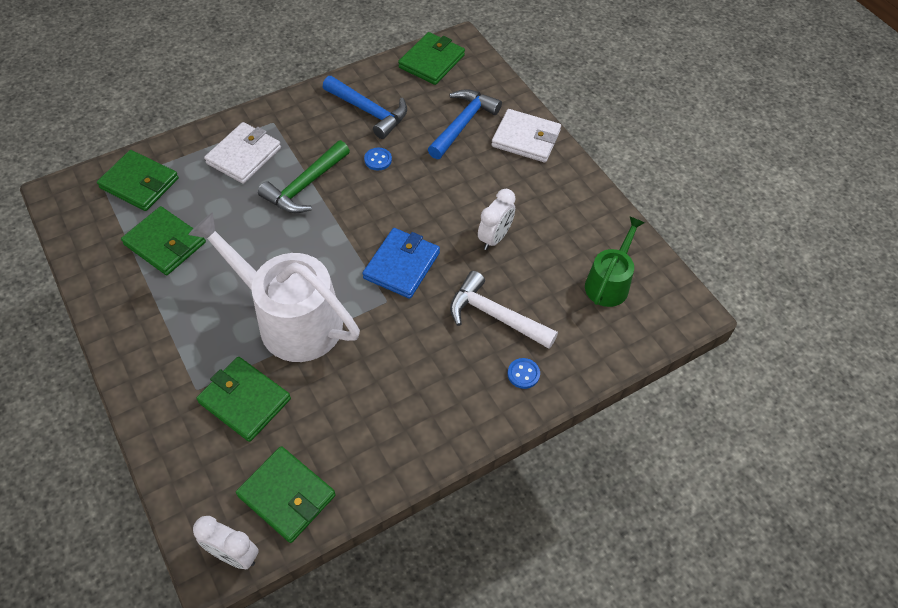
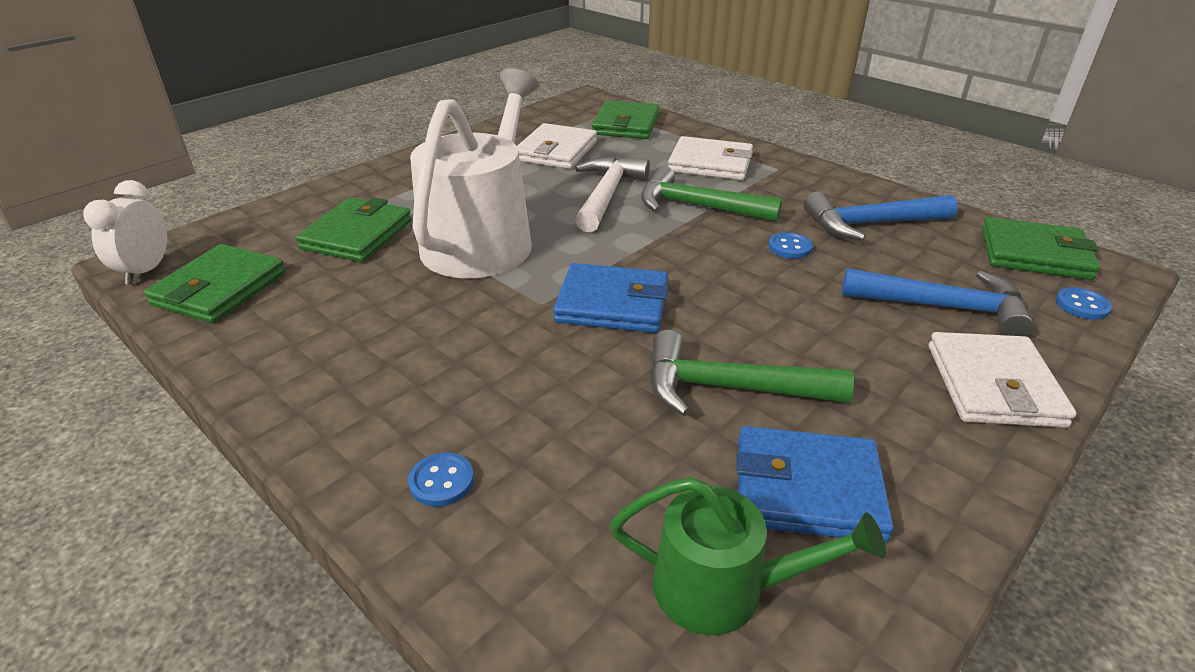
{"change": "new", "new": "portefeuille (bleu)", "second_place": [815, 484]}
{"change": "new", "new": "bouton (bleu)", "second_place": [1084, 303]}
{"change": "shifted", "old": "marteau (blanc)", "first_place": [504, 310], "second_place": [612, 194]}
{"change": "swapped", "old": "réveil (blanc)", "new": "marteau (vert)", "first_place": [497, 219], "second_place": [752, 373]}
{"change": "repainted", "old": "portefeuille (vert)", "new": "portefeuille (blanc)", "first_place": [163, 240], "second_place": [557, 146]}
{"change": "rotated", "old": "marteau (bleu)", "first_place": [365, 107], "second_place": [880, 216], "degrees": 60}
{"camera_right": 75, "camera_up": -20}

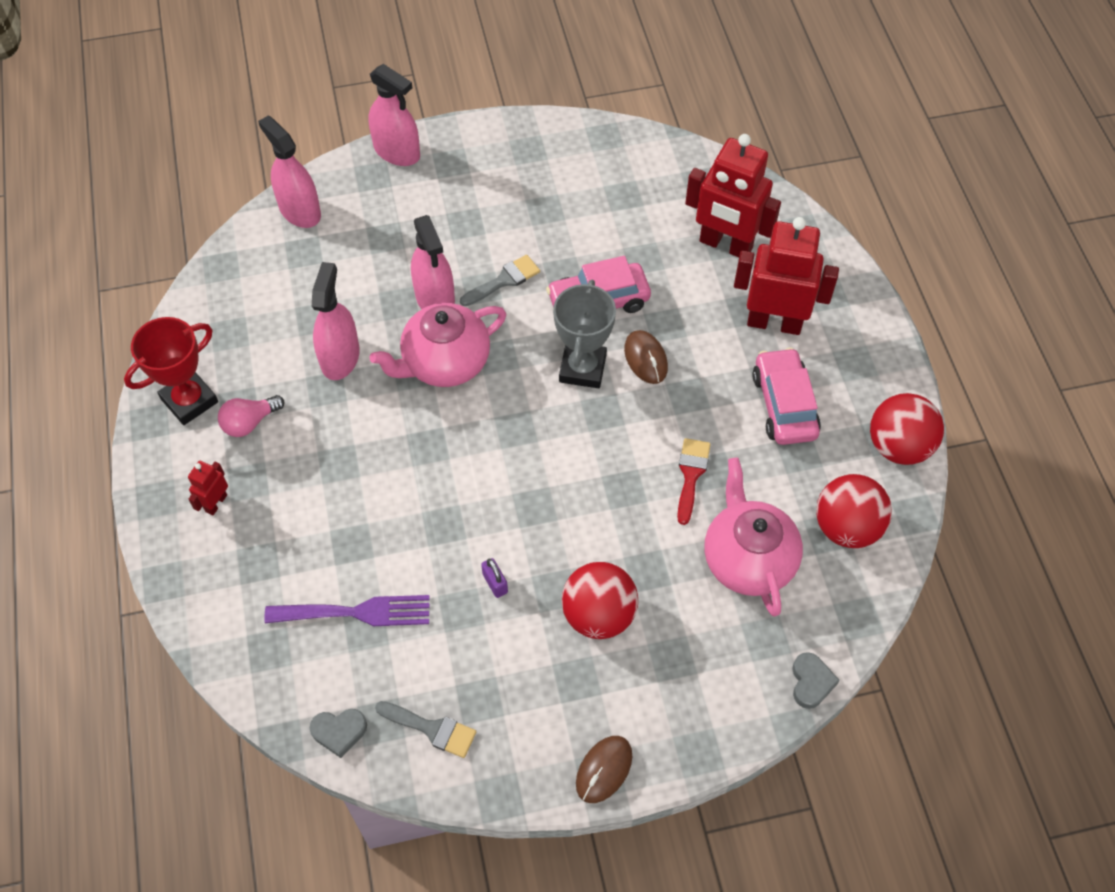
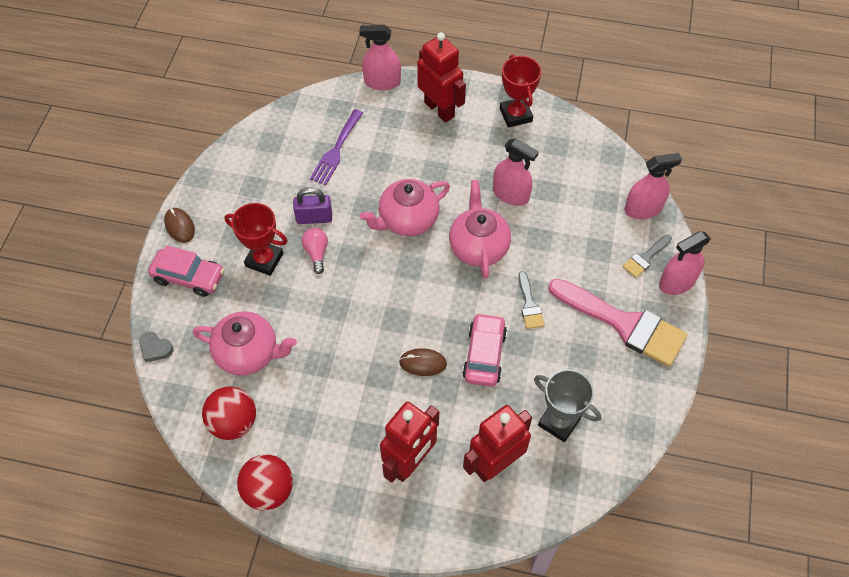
{"change": "gone", "old": "cœur (gris)", "first_place": [338, 733]}
{"change": "gone", "old": "pinceau (rouge)", "first_place": [694, 481]}
{"change": "new", "new": "théière (rose)", "second_place": [405, 207]}
{"change": "new", "new": "pinceau (rose)", "second_place": [618, 323]}
{"change": "shifted", "old": "ampoule (rose)", "first_place": [251, 416], "second_place": [314, 251]}
{"change": "shifted", "old": "pinceau (gris)", "first_place": [425, 729], "second_place": [647, 256]}
{"change": "shifted", "old": "vaporisateur (rose)", "first_place": [433, 262], "second_place": [380, 57]}
{"change": "shifted", "old": "trophée (gris)", "first_place": [584, 334], "second_place": [567, 405]}
{"change": "shifted", "old": "voiture (rose)", "first_place": [786, 396], "second_place": [186, 271]}
{"change": "swapped", "old": "balle (rouge)", "new": "trophée (rouge)", "first_place": [600, 600], "second_place": [256, 239]}
{"change": "scaled", "old": "robot (rouge)", "first_place": [208, 488], "second_place": [441, 77], "factor": 2.17}
{"change": "scaled", "old": "cadenas (violet)", "first_place": [494, 578], "second_place": [312, 206], "factor": 1.78}
{"camera_right": 115, "camera_up": 0}

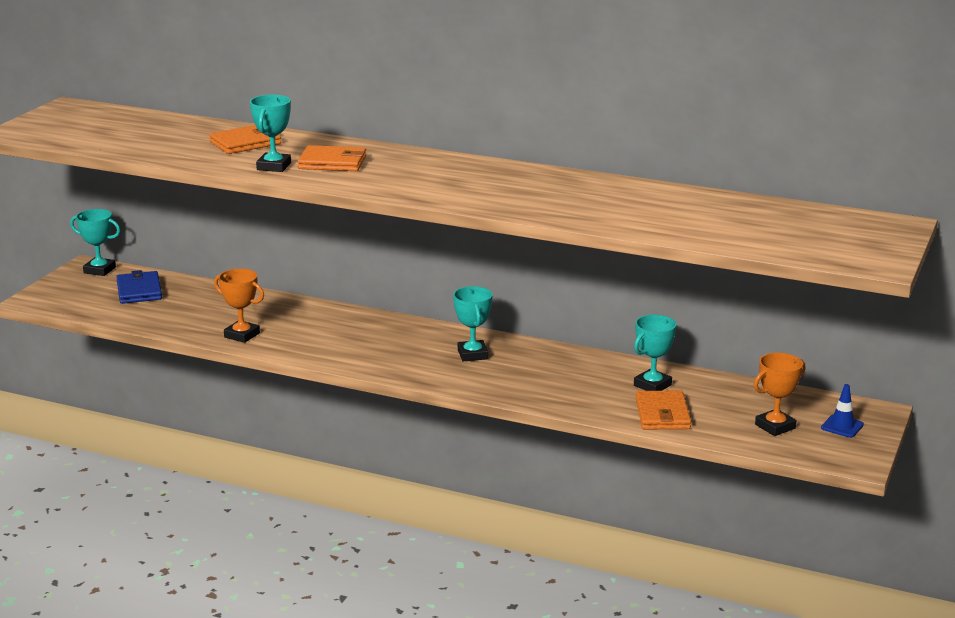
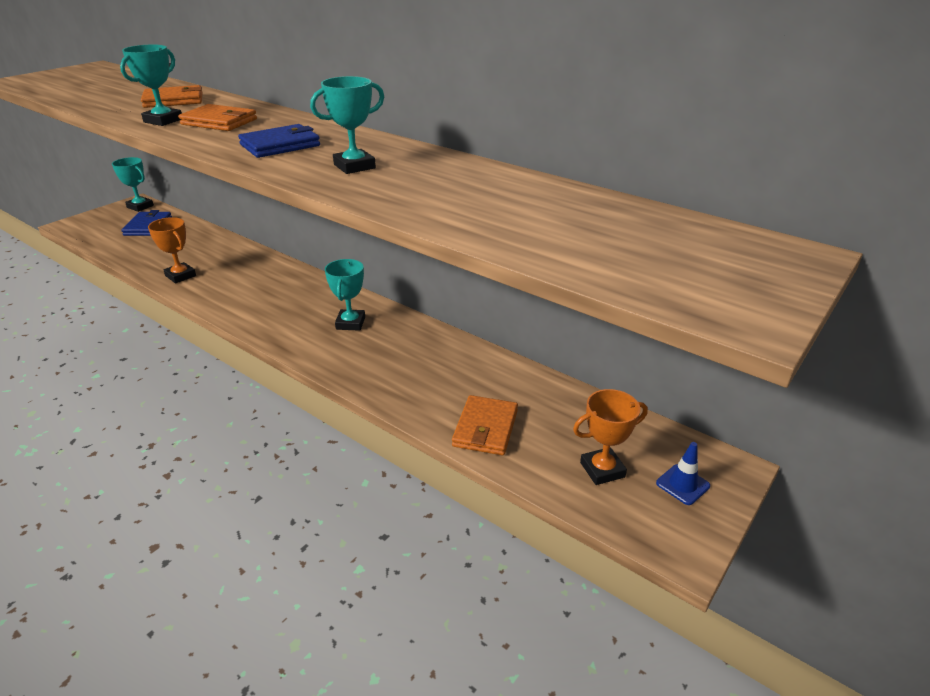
{"change": "new", "new": "portefeuille (bleu)", "second_place": [279, 141]}
{"change": "shifted", "old": "trophée (turquoise)", "first_place": [655, 353], "second_place": [347, 125]}
{"camera_right": 15, "camera_up": 10}

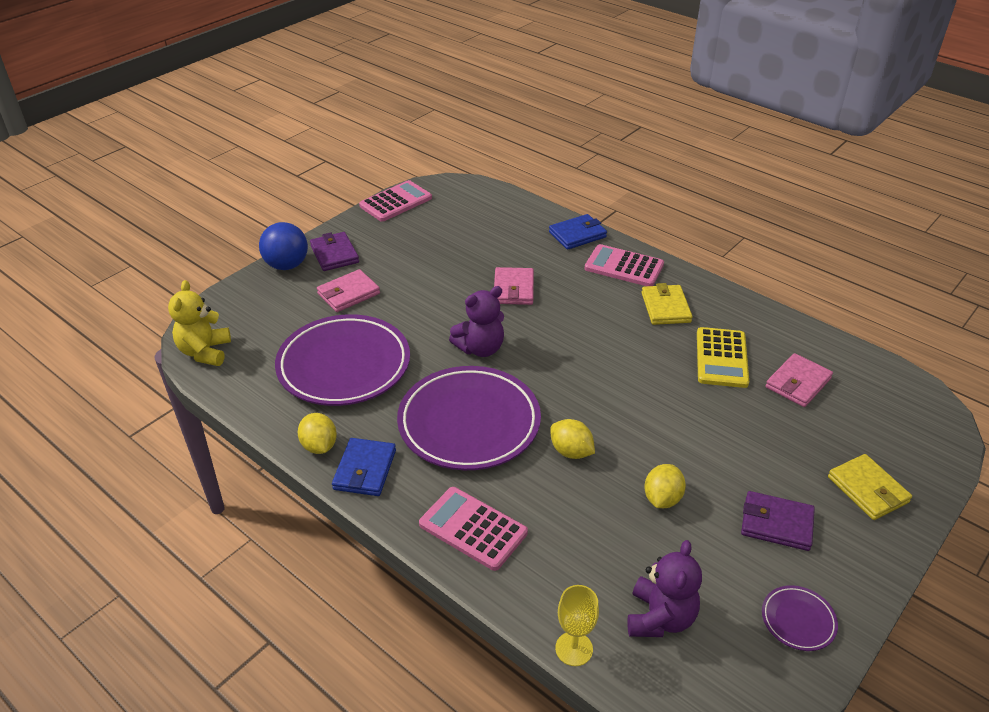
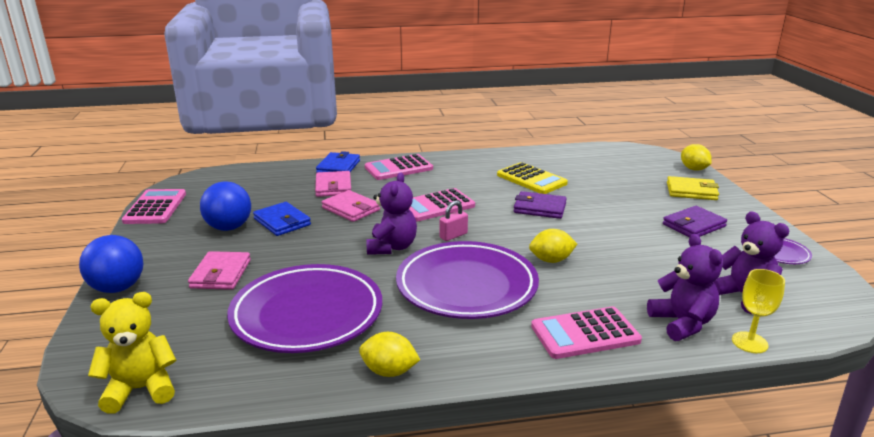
{"change": "gone", "old": "portefeuille (jaune)", "first_place": [667, 304]}
{"change": "new", "new": "balle (bleu)", "second_place": [225, 206]}
{"change": "new", "new": "calculatrice (rose)", "second_place": [442, 205]}
{"change": "new", "new": "cadenas (rose)", "second_place": [453, 221]}
{"change": "new", "new": "ours en peluche (violet)", "second_place": [684, 287]}
{"change": "shifted", "old": "portefeuille (violet)", "first_place": [334, 251], "second_place": [540, 205]}
{"change": "shifted", "old": "portefeuille (bleu)", "first_place": [364, 467], "second_place": [282, 219]}
{"change": "shifted", "old": "citron (jaune)", "first_place": [665, 486], "second_place": [696, 157]}
{"change": "shifted", "old": "portefeuille (rose)", "first_place": [799, 380], "second_place": [333, 184]}
{"change": "rotated", "old": "ours en peluche (jaune)", "first_place": [199, 323], "second_place": [132, 353], "degrees": 120}
{"camera_right": -50, "camera_up": -15}

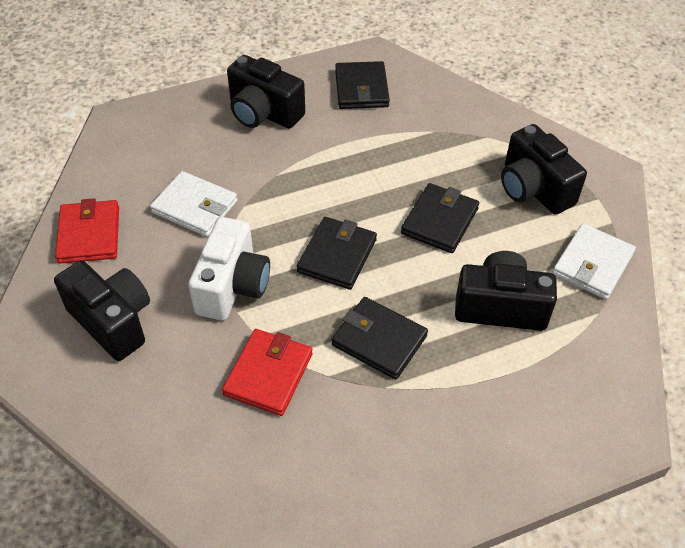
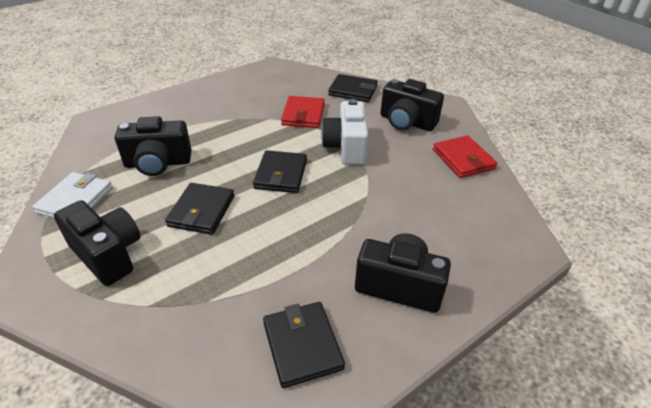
{"change": "gone", "old": "portefeuille (blanc)", "first_place": [193, 204]}
{"change": "shifted", "old": "portefeuille (noir)", "first_place": [380, 338], "second_place": [353, 88]}
{"camera_right": 165, "camera_up": -10}

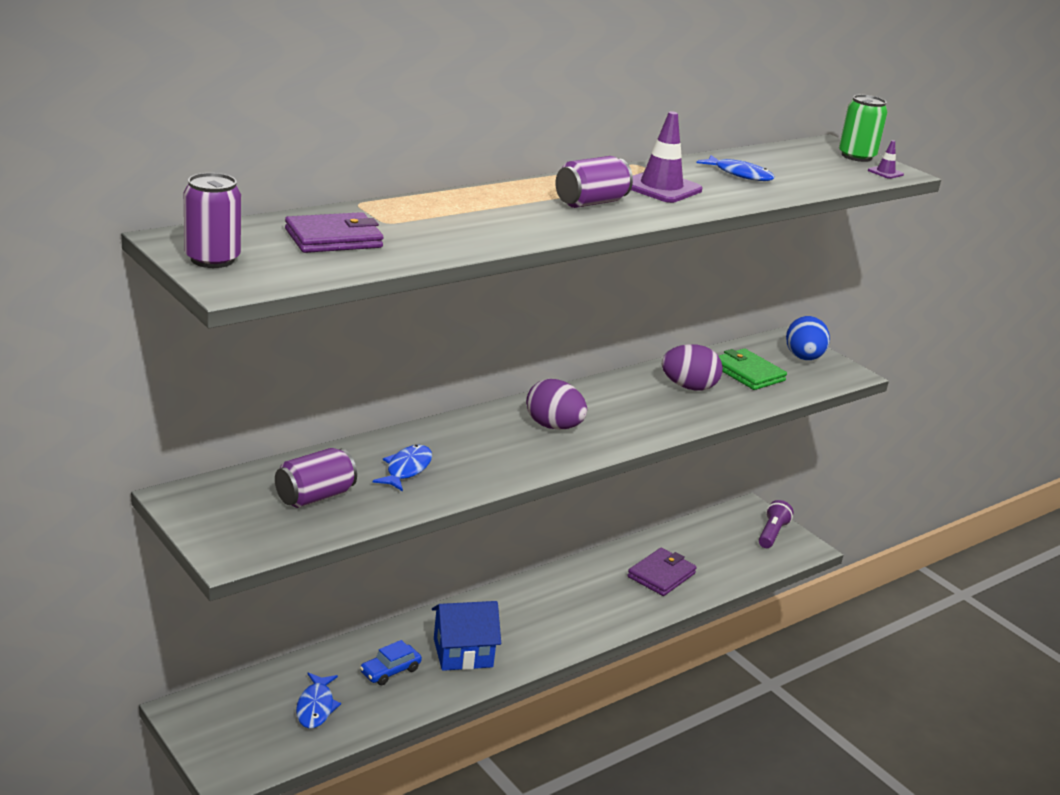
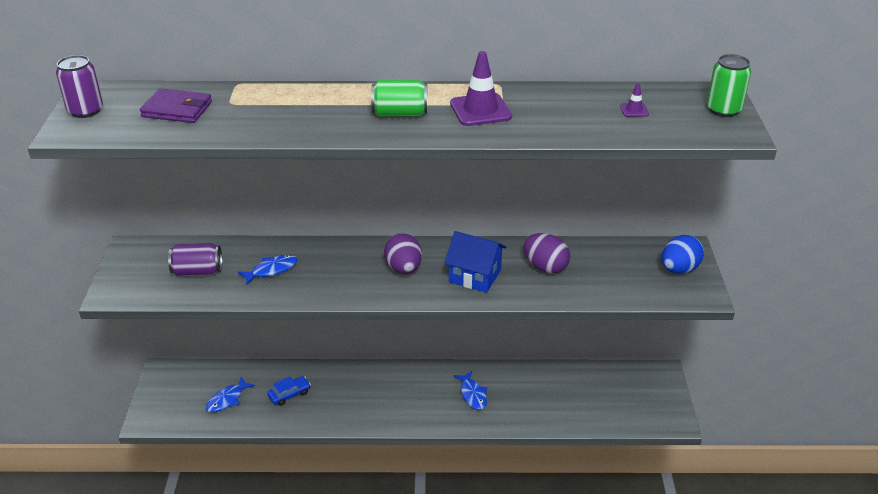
{"change": "gone", "old": "portefeuille (violet)", "first_place": [662, 572]}
{"change": "gone", "old": "portefeuille (vert)", "first_place": [753, 369]}
{"change": "gone", "old": "lampe de poche (violet)", "first_place": [776, 524]}
{"change": "shifted", "old": "maison (bleu)", "first_place": [466, 636], "second_place": [475, 262]}
{"change": "shifted", "old": "poisson (bleu)", "first_place": [736, 168], "second_place": [470, 390]}
{"change": "shifted", "old": "cône de chantier (violet)", "first_place": [886, 159], "second_place": [634, 100]}
{"change": "repainted", "old": "canette (violet)", "new": "canette (vert)", "first_place": [594, 182], "second_place": [399, 98]}
{"change": "rotated", "old": "voiture (bleu)", "first_place": [391, 662], "second_place": [289, 391], "degrees": 150}
{"camera_right": 40, "camera_up": 10}

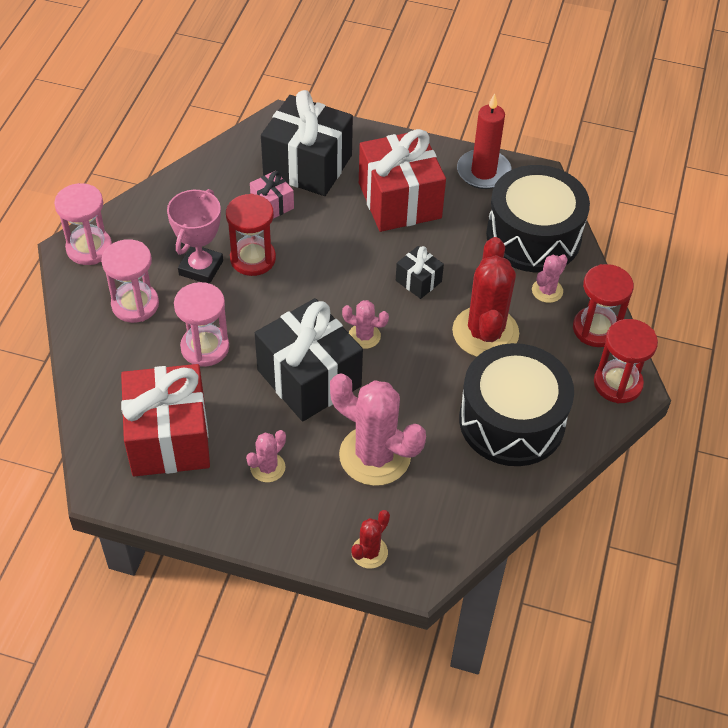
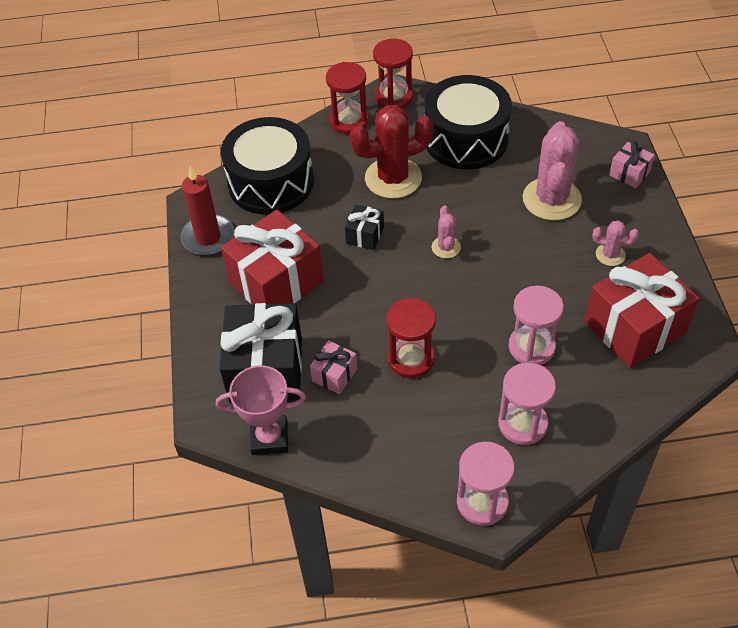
{"change": "gone", "old": "cadeau (noir)", "first_place": [309, 359]}
{"change": "gone", "old": "cactus (rose)", "first_place": [550, 278]}
{"change": "shifted", "old": "trophée (rose)", "first_place": [195, 236], "second_place": [261, 410]}
{"change": "swapped", "old": "cactus (rouge)", "new": "cadeau (rose)", "first_place": [370, 539], "second_place": [632, 164]}
{"camera_right": -110, "camera_up": 0}

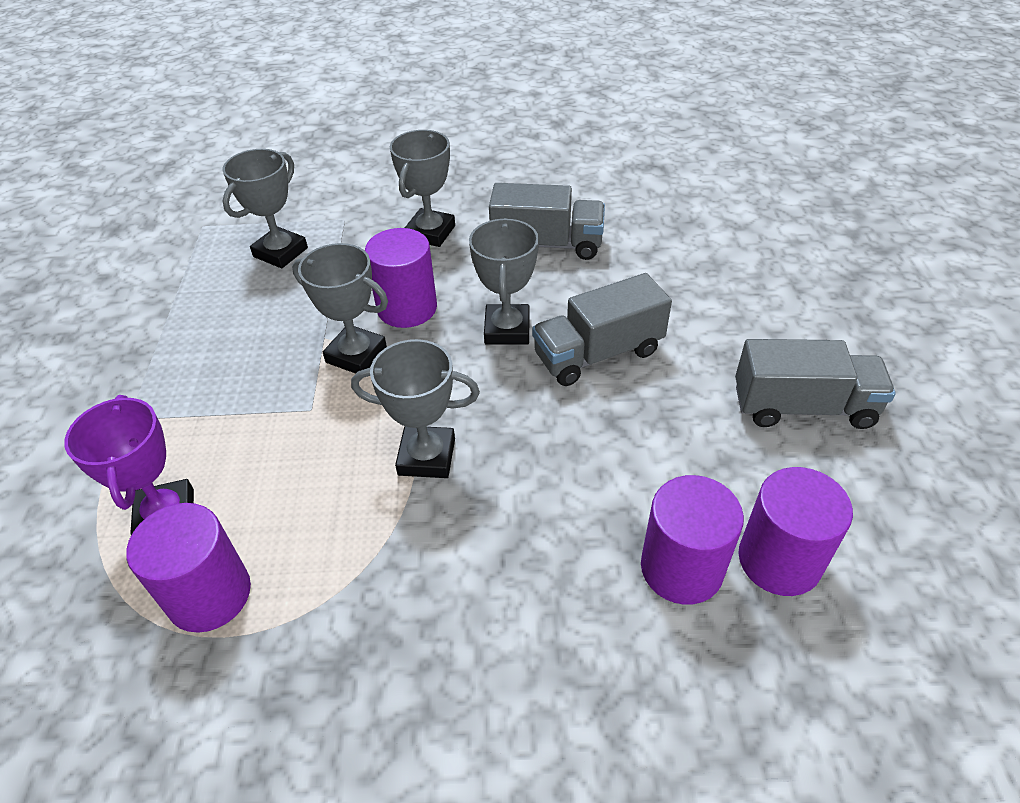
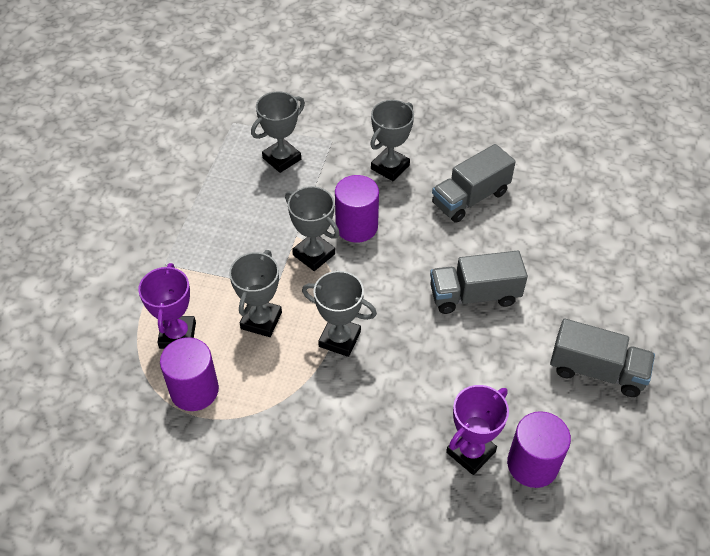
{"change": "shifted", "old": "trophée (gris)", "first_place": [504, 281], "second_place": [255, 293]}
{"change": "swapped", "old": "cylindre (violet)", "new": "trophée (violet)", "first_place": [692, 540], "second_place": [477, 430]}
{"change": "rotated", "old": "camion (gris)", "first_place": [547, 221], "second_place": [474, 183], "degrees": 120}
{"camera_right": 15, "camera_up": 5}

